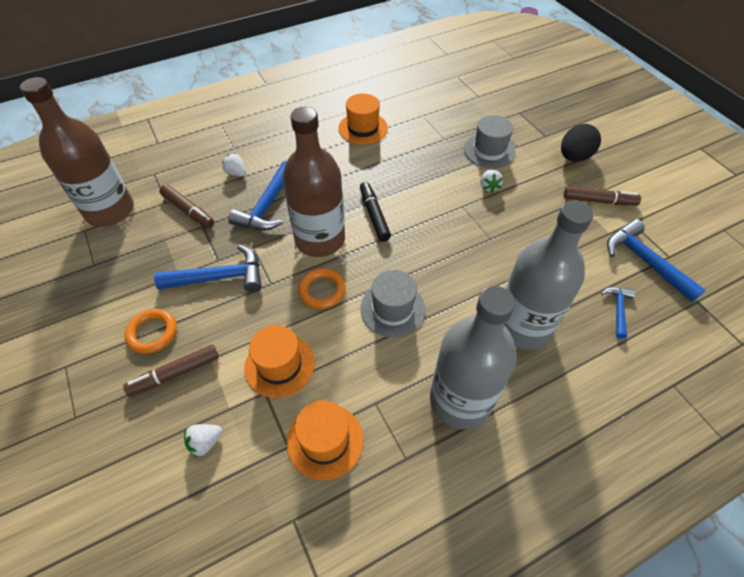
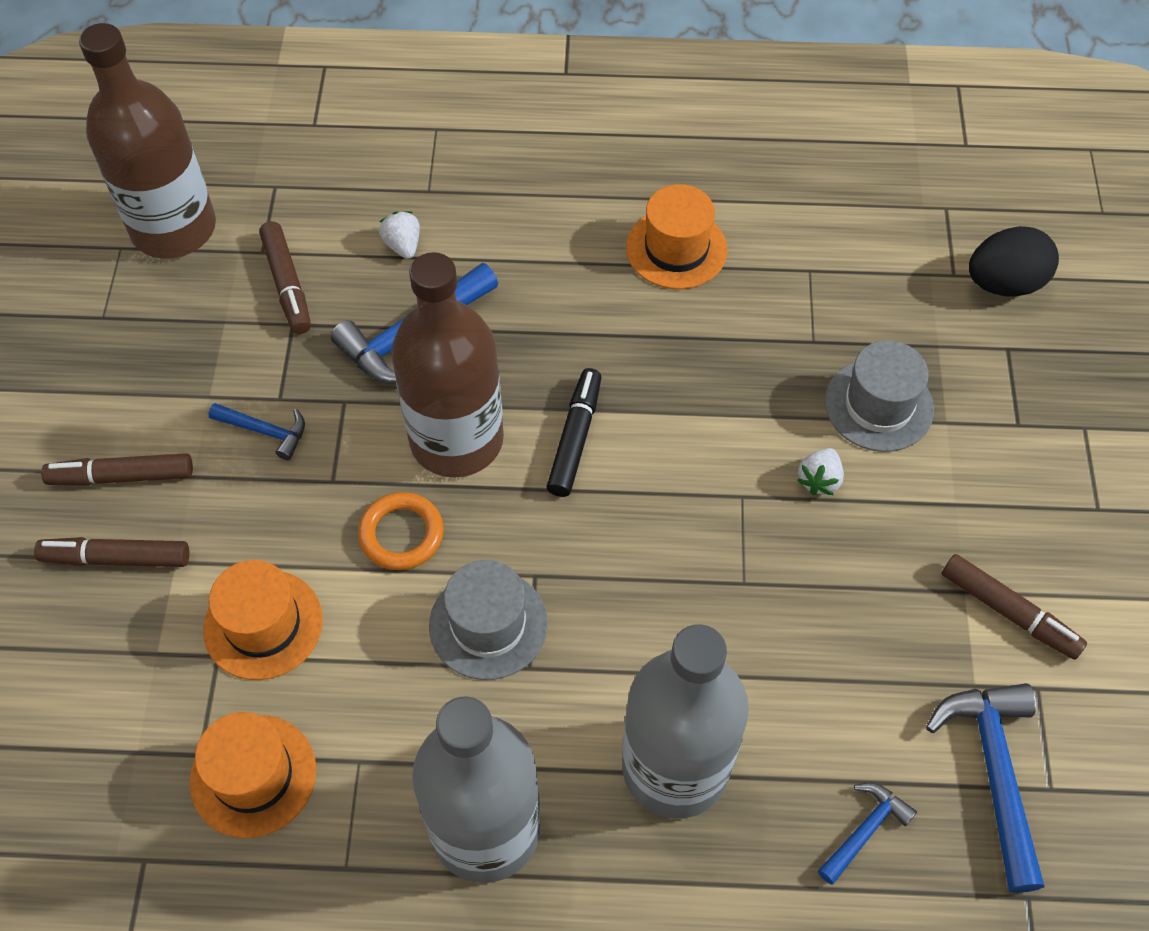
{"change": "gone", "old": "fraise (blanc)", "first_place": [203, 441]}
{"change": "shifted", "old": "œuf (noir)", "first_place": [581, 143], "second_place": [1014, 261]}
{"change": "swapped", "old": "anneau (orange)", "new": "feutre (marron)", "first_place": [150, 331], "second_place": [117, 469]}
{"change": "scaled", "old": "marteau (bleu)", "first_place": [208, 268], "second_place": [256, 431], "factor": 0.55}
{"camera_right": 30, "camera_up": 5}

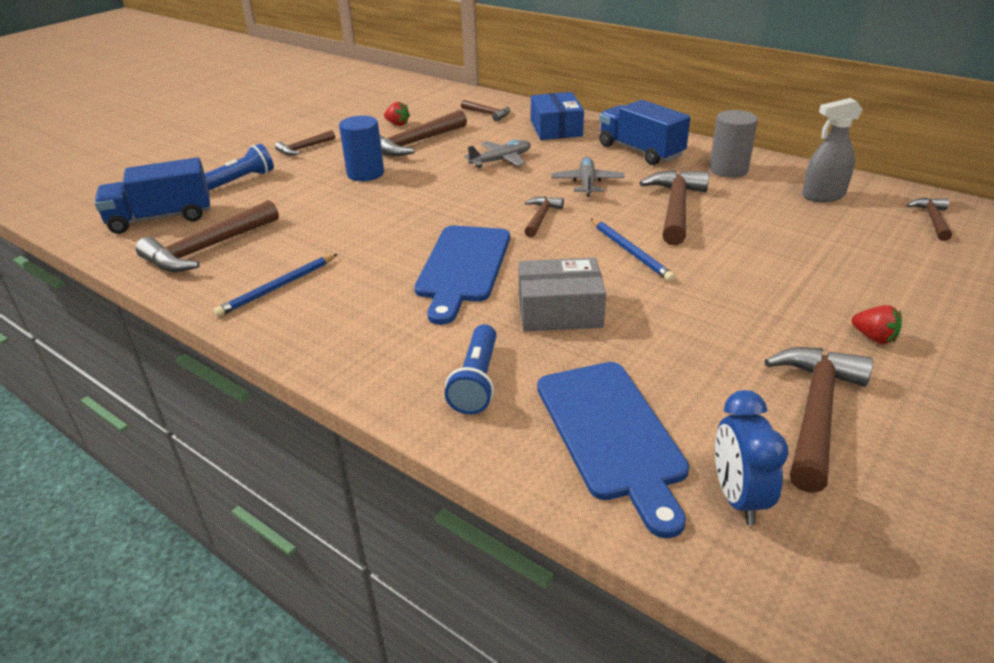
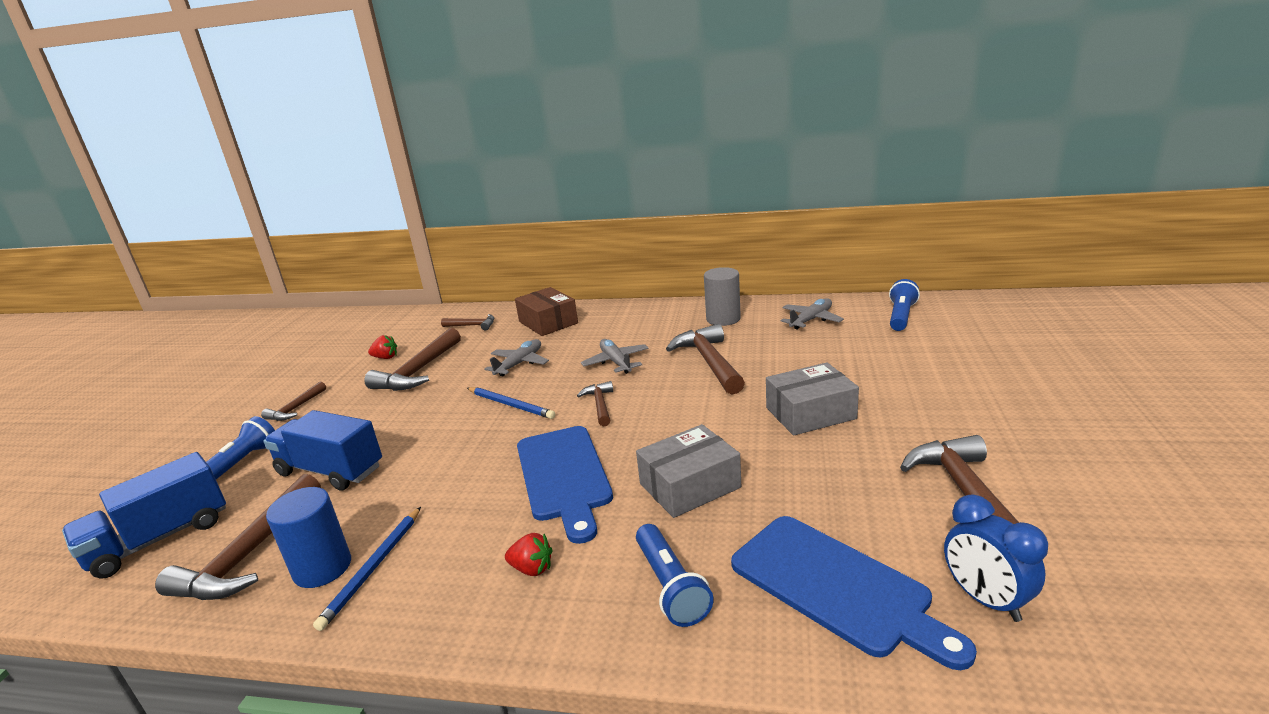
{"change": "new", "new": "boîte (gris)", "second_place": [812, 399]}
{"change": "shifted", "old": "cylindre (bleu)", "first_place": [361, 148], "second_place": [308, 537]}
{"change": "shifted", "old": "crayon (bleu)", "first_place": [633, 250], "second_place": [511, 403]}
{"change": "shifted", "old": "camion (bleu)", "first_place": [645, 132], "second_place": [323, 450]}
{"change": "shifted", "old": "fraise (rouge)", "first_place": [877, 324], "second_place": [529, 554]}
{"change": "swapped", "old": "vaporisateur (gris)", "new": "avion (gris)", "first_place": [832, 150], "second_place": [812, 314]}
{"change": "swapped", "old": "marteau (marron)", "new": "lampe de poche (bleu)", "first_place": [929, 219], "second_place": [904, 305]}
{"change": "repainted", "old": "boîte (bleu)", "new": "boîte (marron)", "first_place": [557, 116], "second_place": [546, 311]}
{"camera_right": -25, "camera_up": -10}

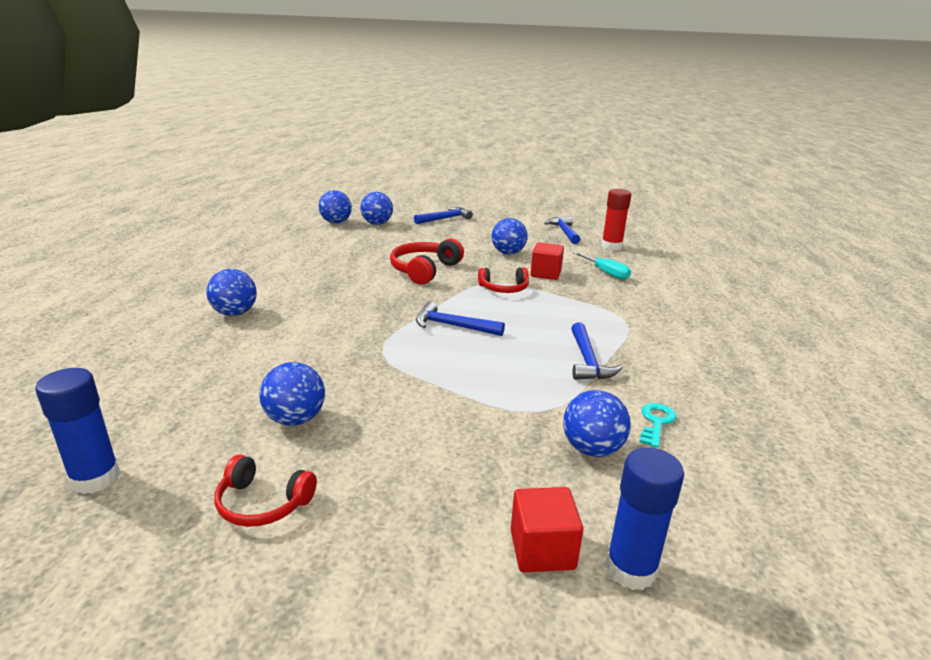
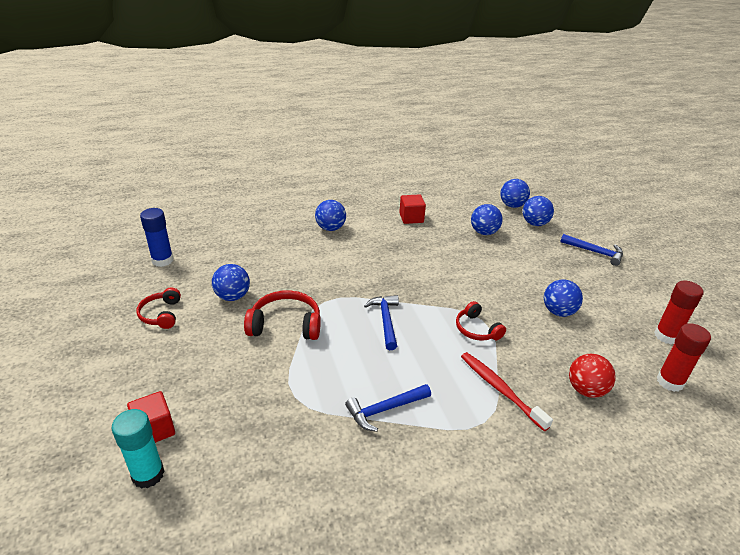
{"change": "gone", "old": "clé (turquoise)", "first_place": [658, 425]}
{"change": "new", "new": "brosse à dents (rouge)", "second_place": [507, 391]}
{"change": "shifted", "old": "casque audio (rouge)", "first_place": [427, 261], "second_place": [282, 315]}
{"change": "shifted", "old": "cube (rouge)", "first_place": [547, 261], "second_place": [412, 209]}
{"change": "shifted", "old": "balle (bleu)", "first_place": [597, 423], "second_place": [487, 219]}
{"change": "swapped", "old": "marteau (bleu)", "new": "bâton de colle (rouge)", "first_place": [562, 230], "second_place": [678, 312]}
{"change": "swapped", "old": "tournevis (turquoise)", "new": "balle (rouge)", "first_place": [602, 266], "second_place": [592, 376]}
{"change": "repainted", "old": "bâton de colle (bleu)", "new": "bâton de colle (turquoise)", "first_place": [644, 518], "second_place": [138, 449]}
{"camera_right": 65, "camera_up": 10}

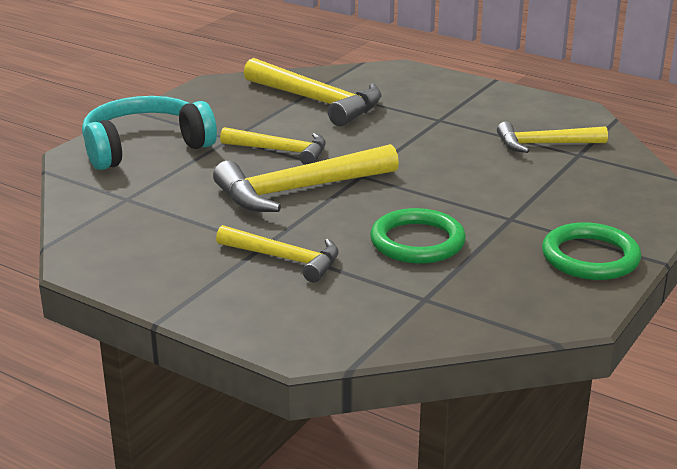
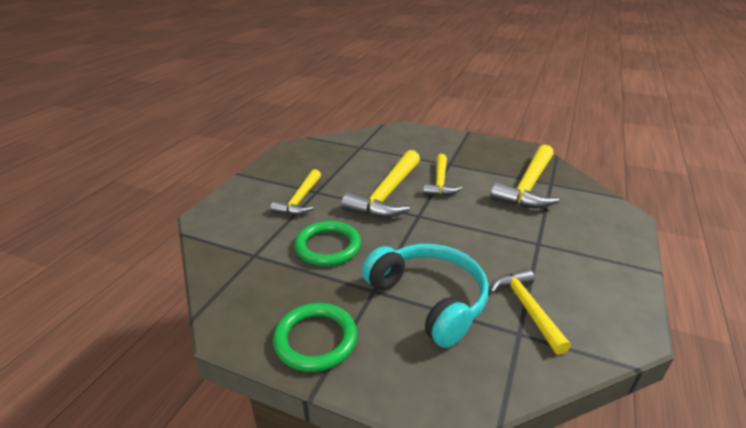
{"change": "shifted", "old": "casque audio (turquoise)", "first_place": [149, 133], "second_place": [425, 296]}
{"change": "rotated", "old": "marteau (jaune)", "first_place": [306, 178], "second_place": [381, 184], "degrees": -120}
{"camera_right": 80, "camera_up": 5}

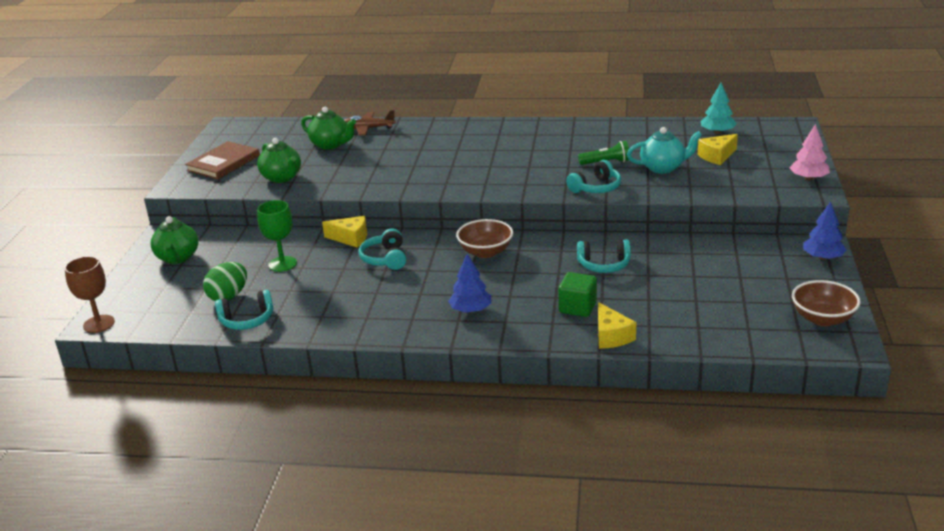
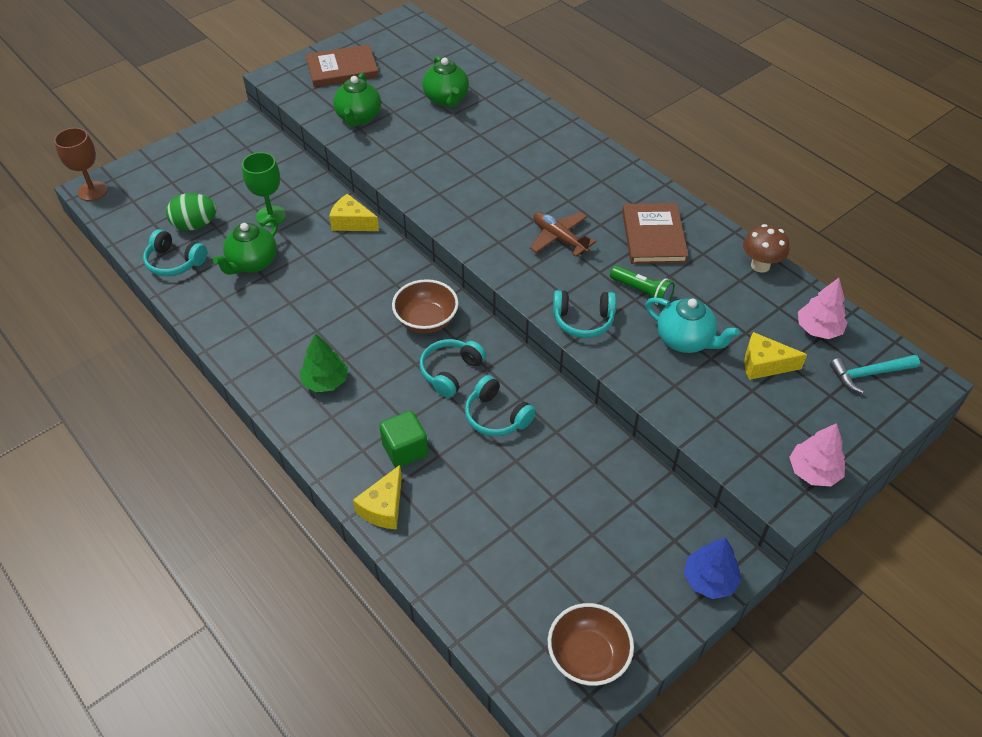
{"change": "new", "new": "livre (marron)", "second_place": [655, 233]}
{"change": "new", "new": "champignon (marron)", "second_place": [766, 248]}
{"change": "new", "new": "marteau (turquoise)", "second_place": [875, 374]}
{"change": "shifted", "old": "théière (vert)", "first_place": [174, 240], "second_place": [245, 246]}
{"change": "shifted", "old": "avion (marron)", "first_place": [370, 122], "second_place": [563, 234]}
{"change": "shifted", "old": "casque audio (turquoise)", "first_place": [382, 249], "second_place": [453, 368]}
{"change": "repainted", "old": "arbre (bleu)", "new": "arbre (vert)", "first_place": [469, 283], "second_place": [323, 362]}
{"change": "repainted", "old": "arbre (turquoise)", "new": "arbre (rose)", "first_place": [718, 108], "second_place": [823, 308]}
{"change": "rotated", "old": "fromage (jaune)", "first_place": [344, 232], "second_place": [354, 212], "degrees": 150}
{"camera_right": 40, "camera_up": 20}

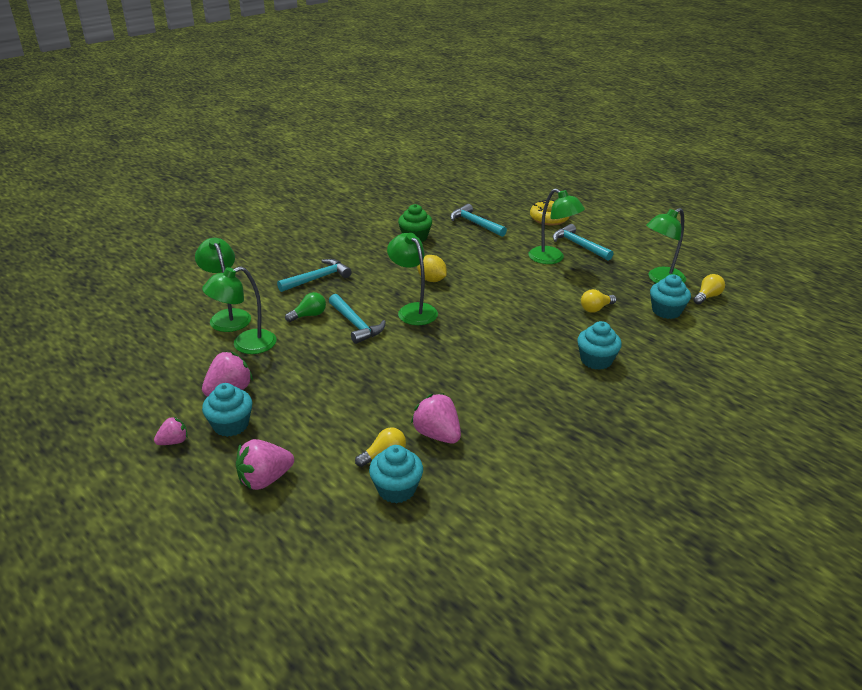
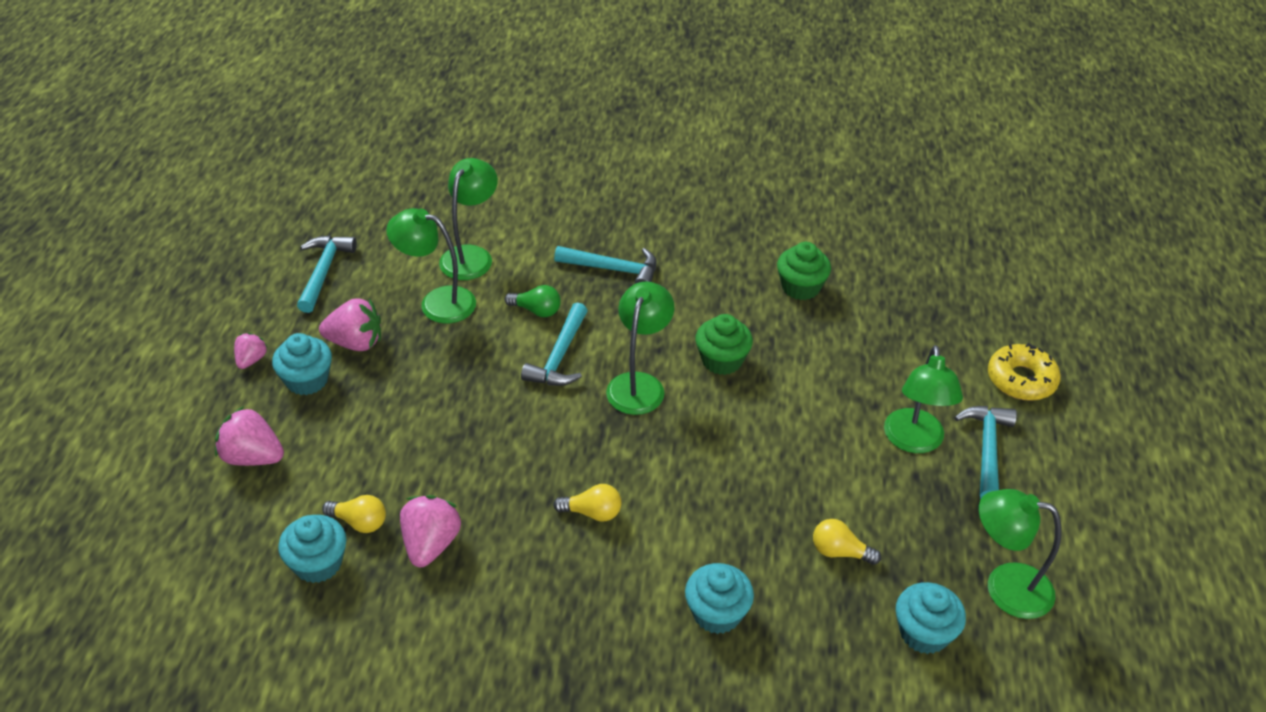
{"change": "shifted", "old": "marteau (turquoise)", "first_place": [478, 220], "second_place": [327, 274]}
{"change": "shifted", "old": "ampoule (jaune)", "first_place": [709, 289], "second_place": [587, 503]}
{"change": "swapped", "old": "citron (jaune)", "new": "muffin (vert)", "first_place": [432, 268], "second_place": [724, 344]}
{"change": "rotated", "old": "fraise (rose)", "first_place": [171, 430], "second_place": [251, 351], "degrees": -90}
{"camera_right": 50, "camera_up": 10}

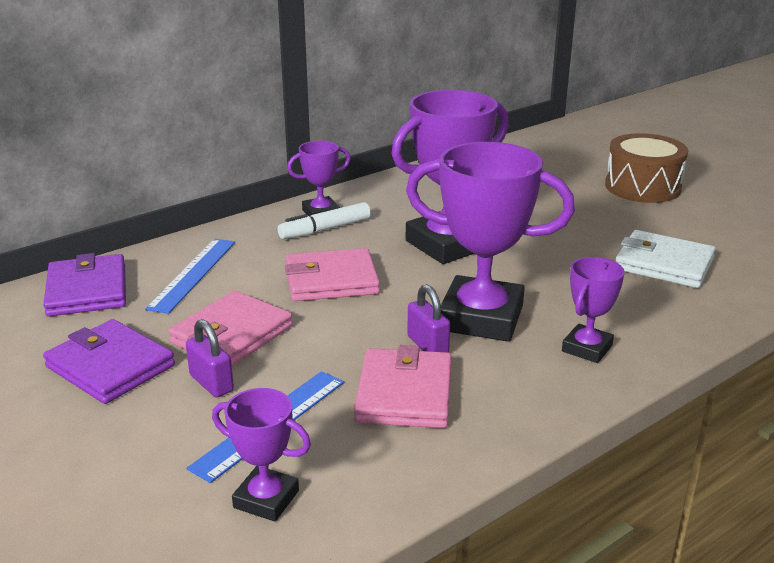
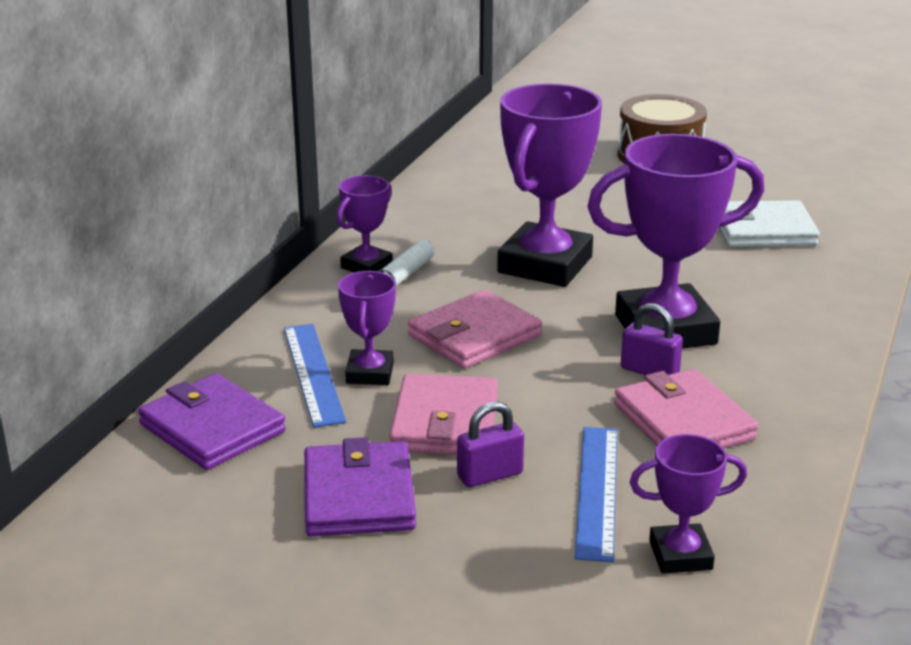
{"change": "shifted", "old": "trophée (violet)", "first_place": [593, 310], "second_place": [367, 328]}
{"change": "rotated", "old": "portefeuille (violet)", "first_place": [109, 361], "second_place": [360, 486], "degrees": 75}
{"change": "rotated", "old": "cadenas (violet)", "first_place": [210, 358], "second_place": [490, 444], "degrees": -45}
{"camera_right": -30, "camera_up": 0}

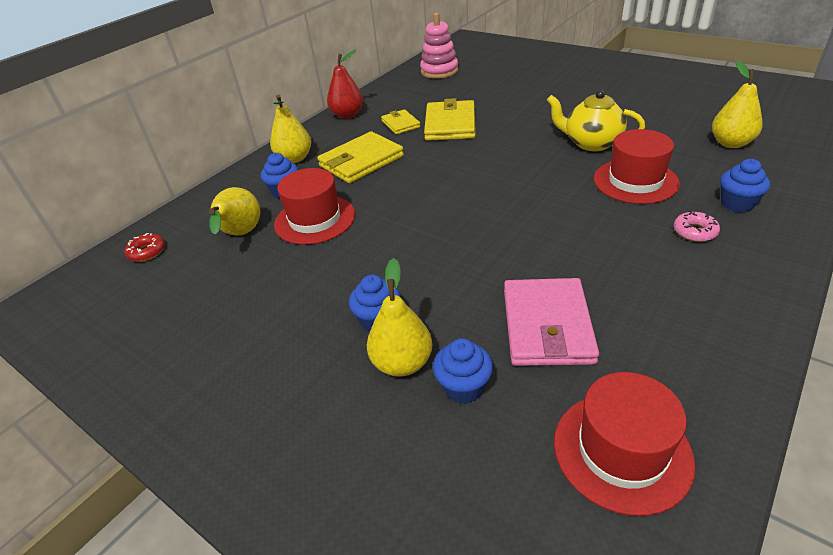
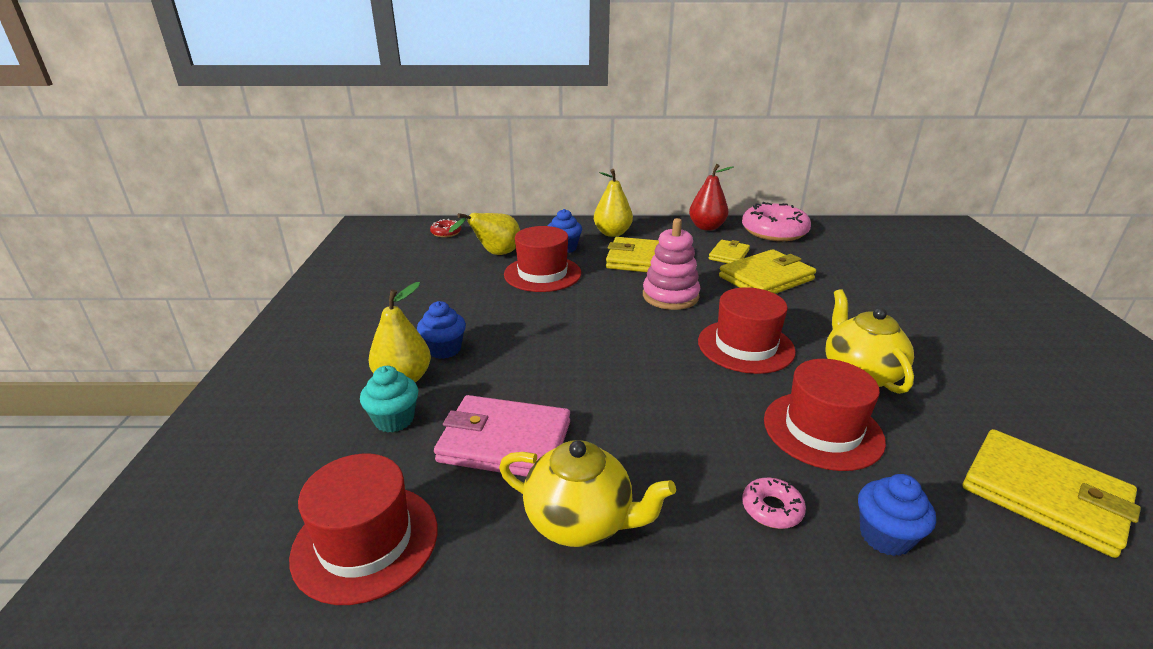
{"change": "new", "new": "théière (jaune)", "second_place": [587, 493]}
{"change": "new", "new": "chapeau (rouge)", "second_place": [747, 330]}
{"change": "new", "new": "beignet (rose)", "second_place": [776, 221]}
{"change": "shifted", "old": "jouet à empiler (rose)", "first_place": [439, 46], "second_place": [671, 264]}
{"change": "swapped", "old": "poire (jaune)", "new": "portefeuille (jaune)", "first_place": [737, 104], "second_place": [1052, 493]}
{"change": "repainted", "old": "muffin (bleu)", "new": "muffin (turquoise)", "first_place": [463, 371], "second_place": [389, 399]}
{"change": "rotated", "old": "portefeuille (rose)", "first_place": [551, 322], "second_place": [502, 436], "degrees": 45}
{"camera_right": 50, "camera_up": -10}

